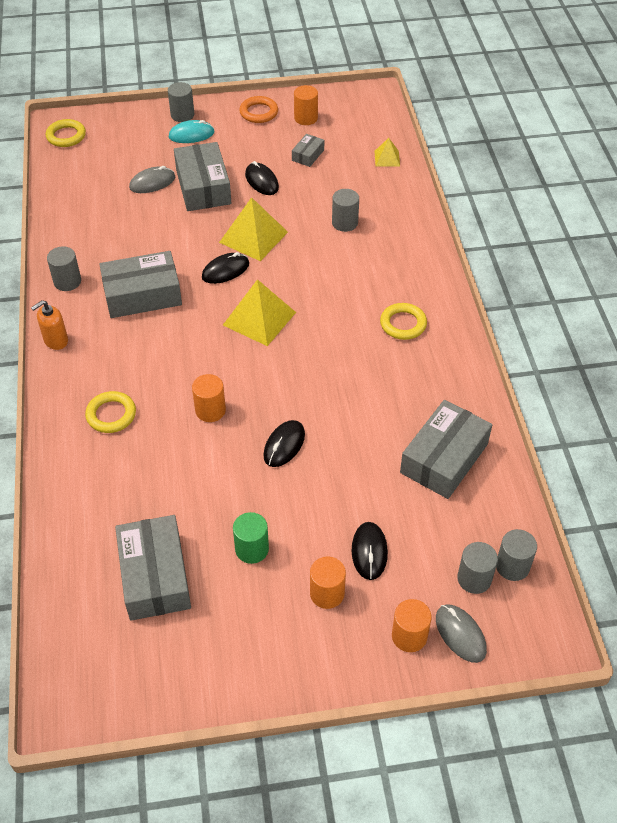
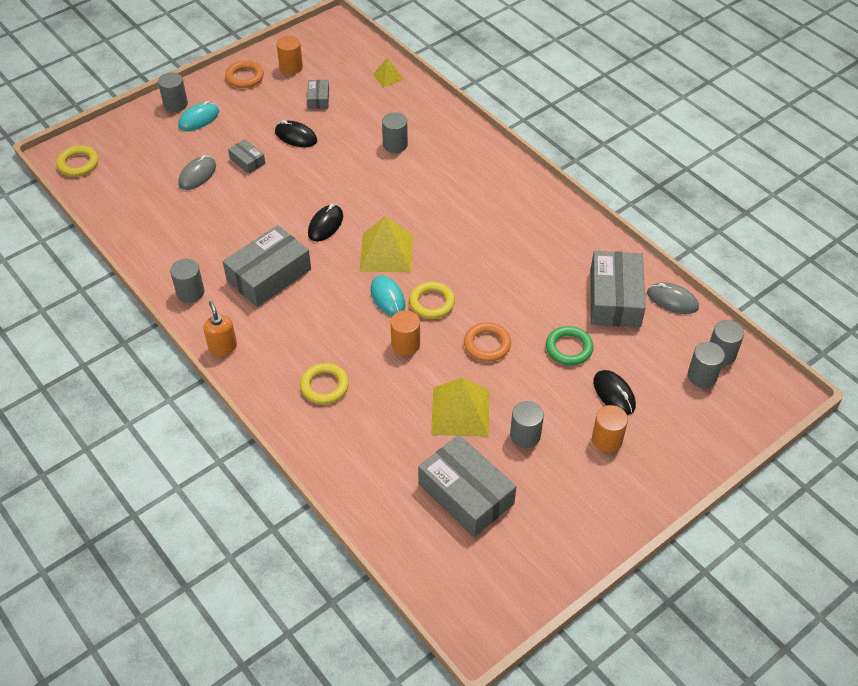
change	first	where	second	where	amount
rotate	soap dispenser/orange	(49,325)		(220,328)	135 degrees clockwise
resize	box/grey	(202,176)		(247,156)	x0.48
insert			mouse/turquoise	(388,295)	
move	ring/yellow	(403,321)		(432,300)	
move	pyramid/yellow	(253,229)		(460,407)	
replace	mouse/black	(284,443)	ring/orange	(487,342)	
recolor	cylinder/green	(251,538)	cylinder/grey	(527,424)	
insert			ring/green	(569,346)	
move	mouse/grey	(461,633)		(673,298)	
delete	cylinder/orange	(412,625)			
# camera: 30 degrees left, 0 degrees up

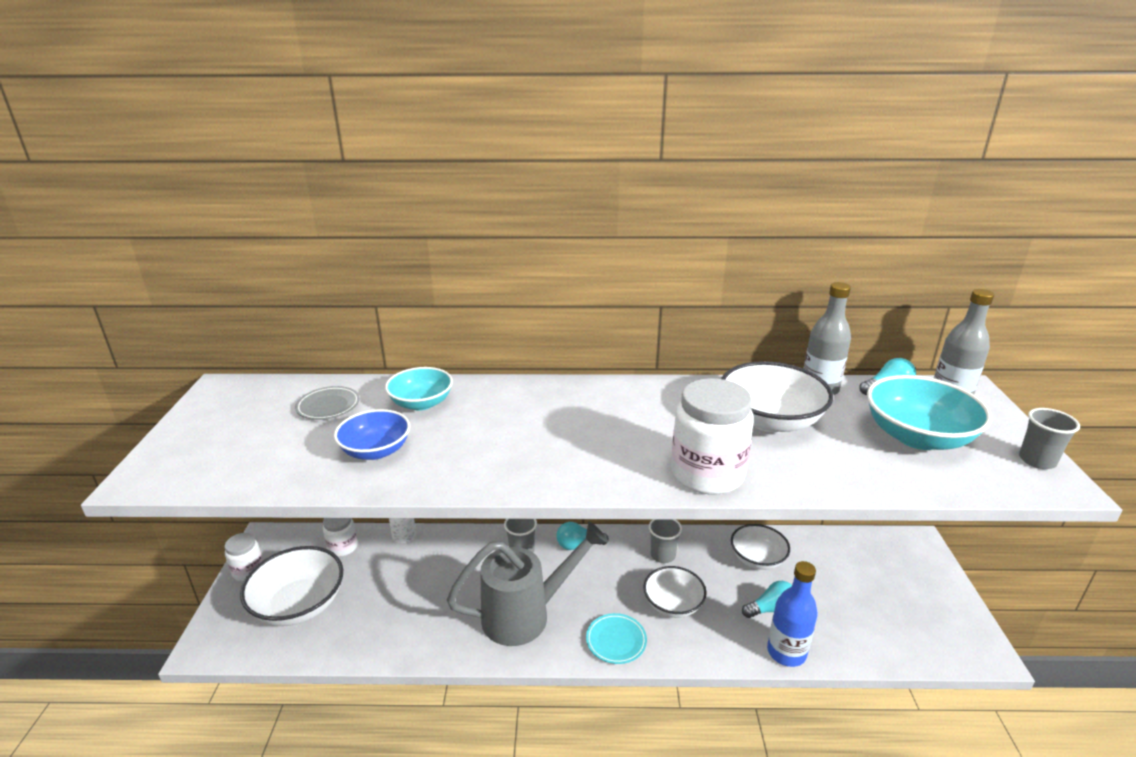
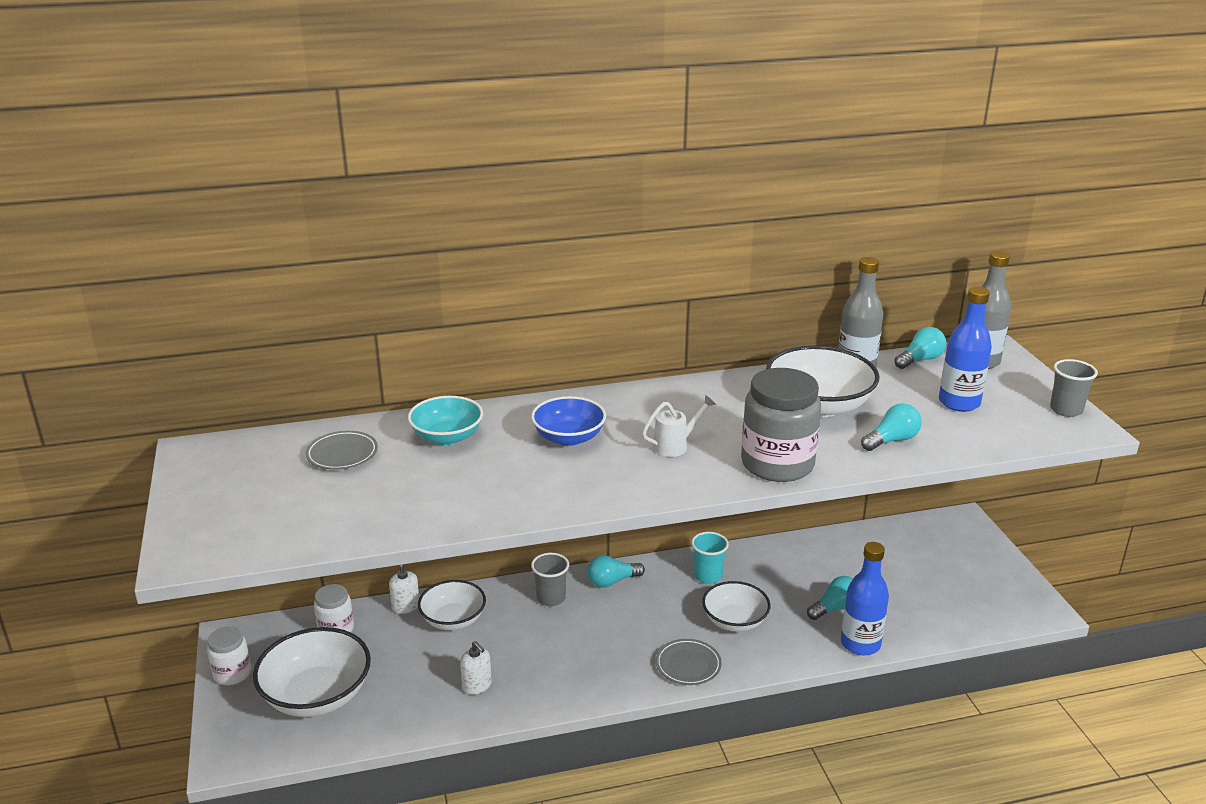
change	first	where	second	where	amount
move	bowl/white	(760,547)		(452,605)	
insert			soap dispenser/white	(476,668)	
move	bowl/blue	(372,434)		(568,421)	
insert			watering can/white	(679,426)	
recolor	plate/turquoise	(616,638)	plate/grey	(689,662)	
recolor	cup/grey	(665,541)	cup/turquoise	(710,558)	
recolor	jar/white	(712,436)	jar/grey	(781,425)	
insert			light bulb/turquoise	(891,427)	
replace	bowl/turquoise	(929,412)	bottle/blue	(965,349)	
delete	watering can/grey	(527,584)			
# camera: 15 degrees left, 0 degrees up

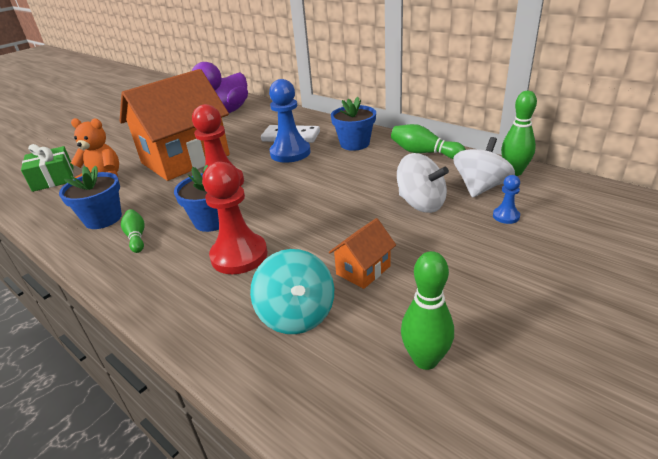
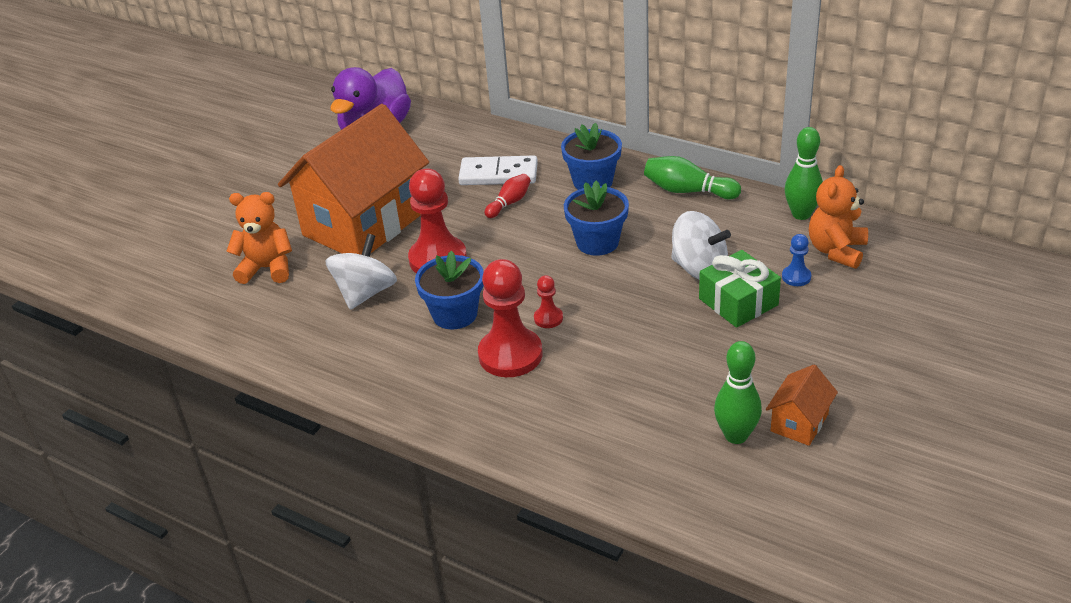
change	first	where	second	where	amount
move	spinning top/white	(484,167)		(361,272)	
replace	pawn/blue	(290,121)	bowling pin/red	(508,196)	
insert			pawn/red	(548,301)	
move	flower pot/blue	(90,197)		(596,218)	
move	gift/green	(47,168)		(740,289)	
move	house/orange	(362,253)		(802,405)	
insert			teddy bear/orange	(838,217)	
delete	bowling pin/green	(133,231)			
delete	spinning top/turquoise	(292,291)			
# camera: 10 degrees left, 5 degrees up

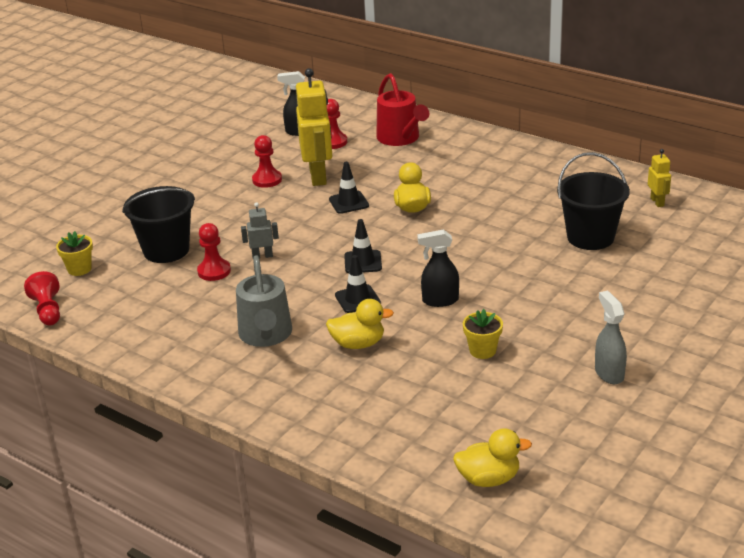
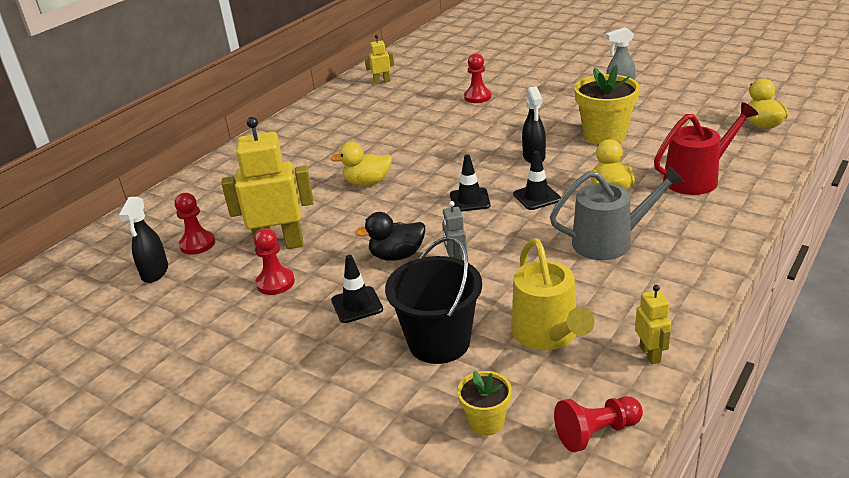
change	first	where	second	where	amount
move	traffic cone/black	(349,188)		(357,289)	
insert			duck/black	(390,236)	
move	pawn/red	(214,252)		(477,78)	
insert			watering can/yellow	(553,294)	
resize	flower pot/yellow	(483,334)		(607,105)	x1.86
insert			robot/yellow	(653,324)	
move	watering can/red	(402,109)		(706,148)	
delete	bucket/black	(593,201)			
# camera: 90 degrees left, 0 degrees up

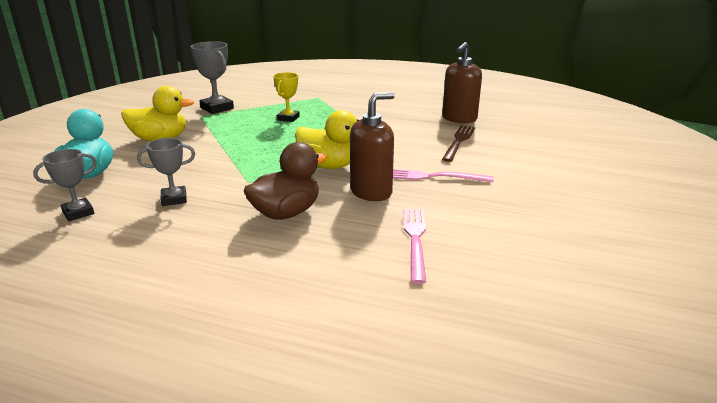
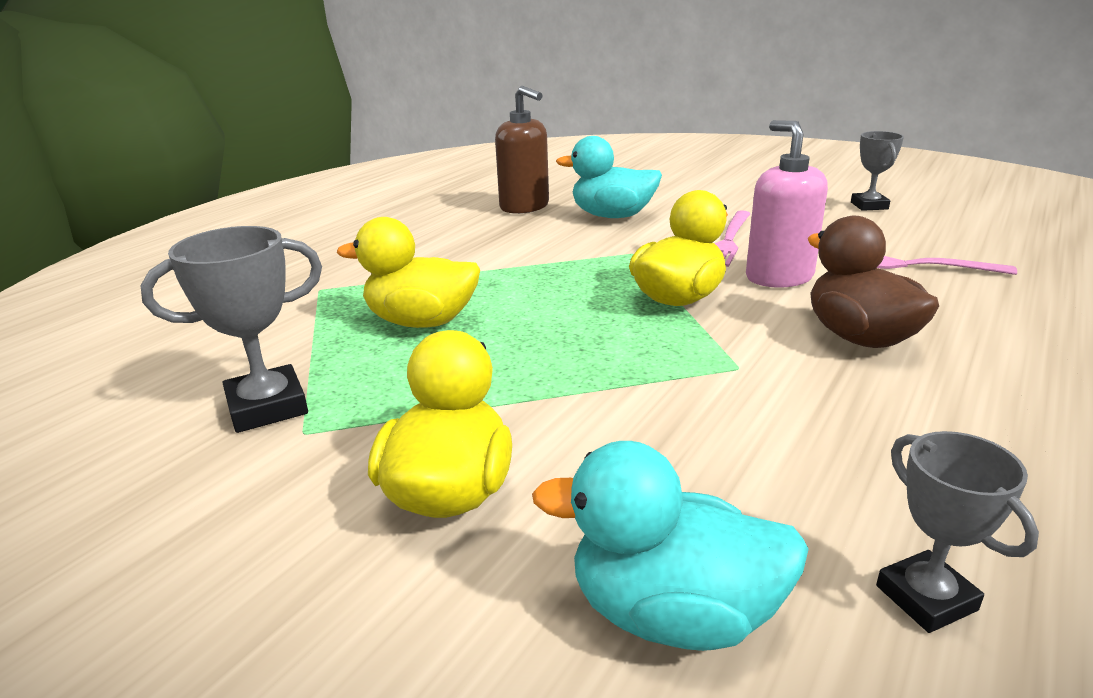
change	first	where	second	where	amount
replace	trophy/yellow	(286,97)	duck/yellow	(408,272)	
replace	fork/brown	(458,144)	duck/turquoise	(609,177)	
recolor	soap dispenser/brown	(372,146)	soap dispenser/pink	(787,204)	
move	trophy/grey	(166,172)		(877,171)	
# camera: 75 degrees left, 0 degrees up

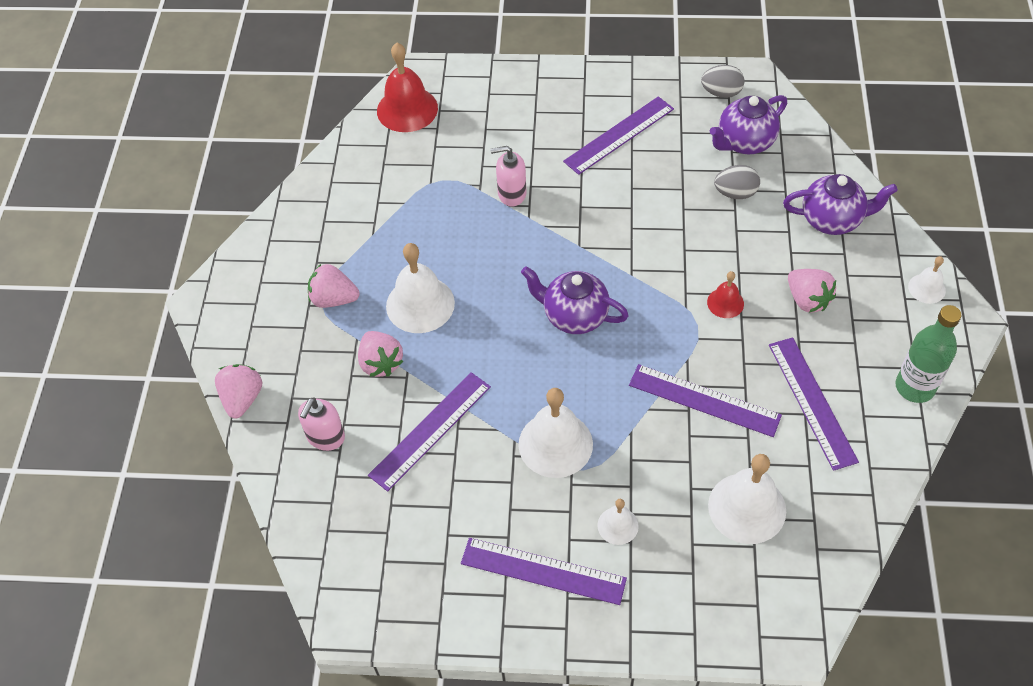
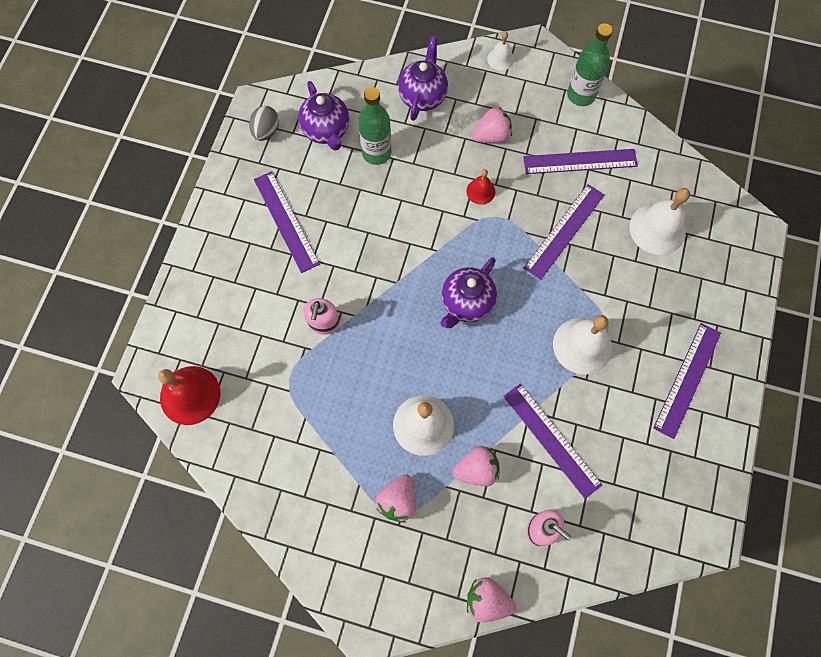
change	first	where	second	where	amount
replace	egg/grey	(737,182)	bottle/green	(374,126)	
delete	bell/white	(618,522)			
# camera: 80 degrees left, 15 degrees up

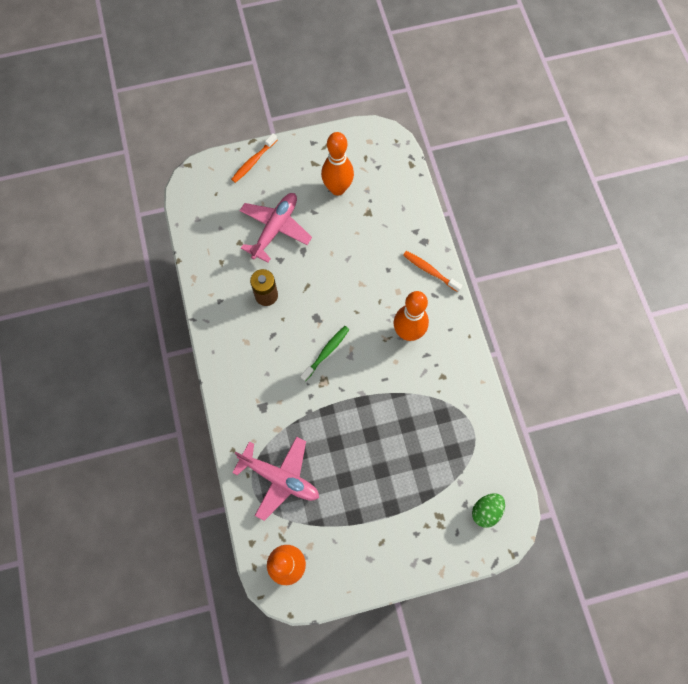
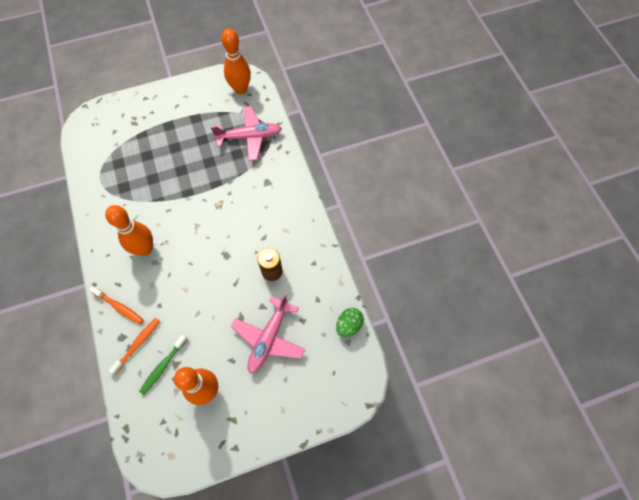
change	first	where	second	where	amount
move	toothbrush/orange	(254,158)		(134,346)	
move	toothbrush/green	(325,353)		(163,365)	
rotate	plane/pink	(275,478)		(246,133)	150 degrees clockwise
move	egg/green	(488,510)		(350,322)	
# camera: 175 degrees right, 5 degrees down

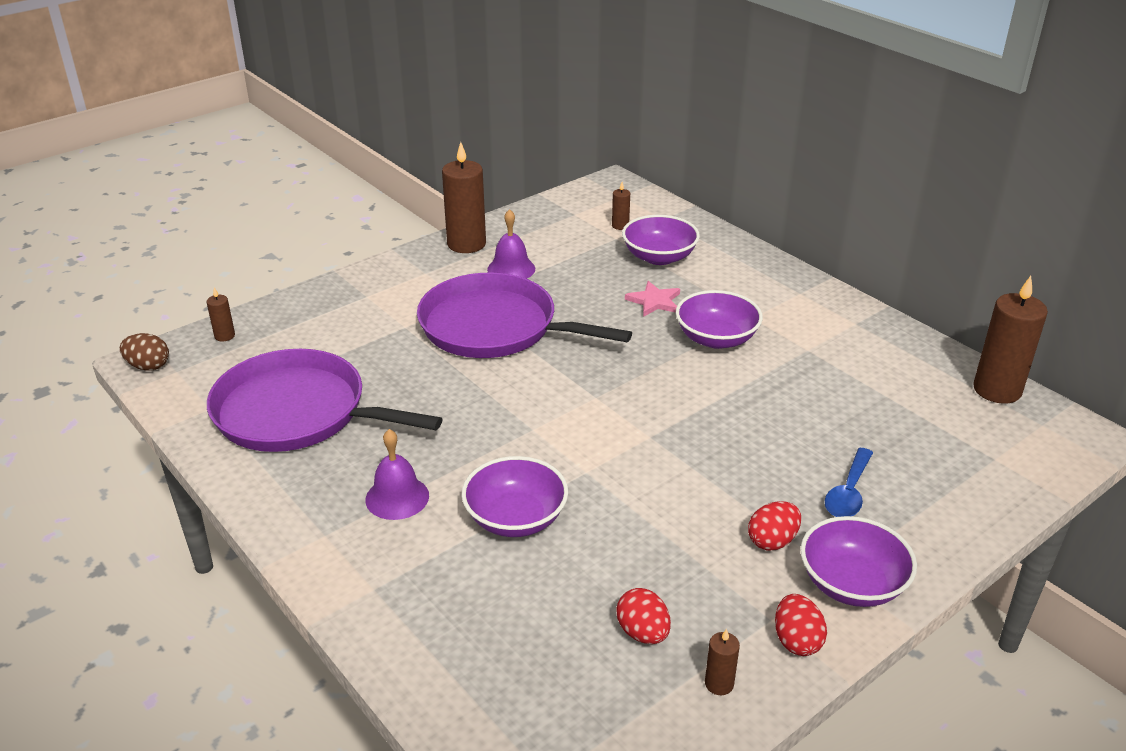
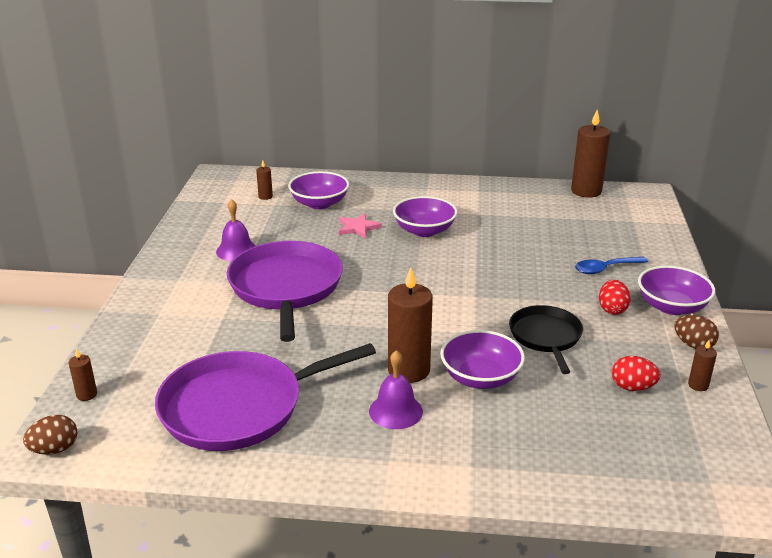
change	first	where	second	where	amount
rotate	pan/purple	(524,315)		(285,291)	105 degrees clockwise
move	candle/brown	(464,197)		(410,325)	
insert			pan/black	(546,339)	
rotate	spoon/blue	(849,482)		(611,265)	90 degrees clockwise
recolor	egg/red	(801,625)	egg/brown	(696,332)	
# camera: 45 degrees left, 5 degrees down

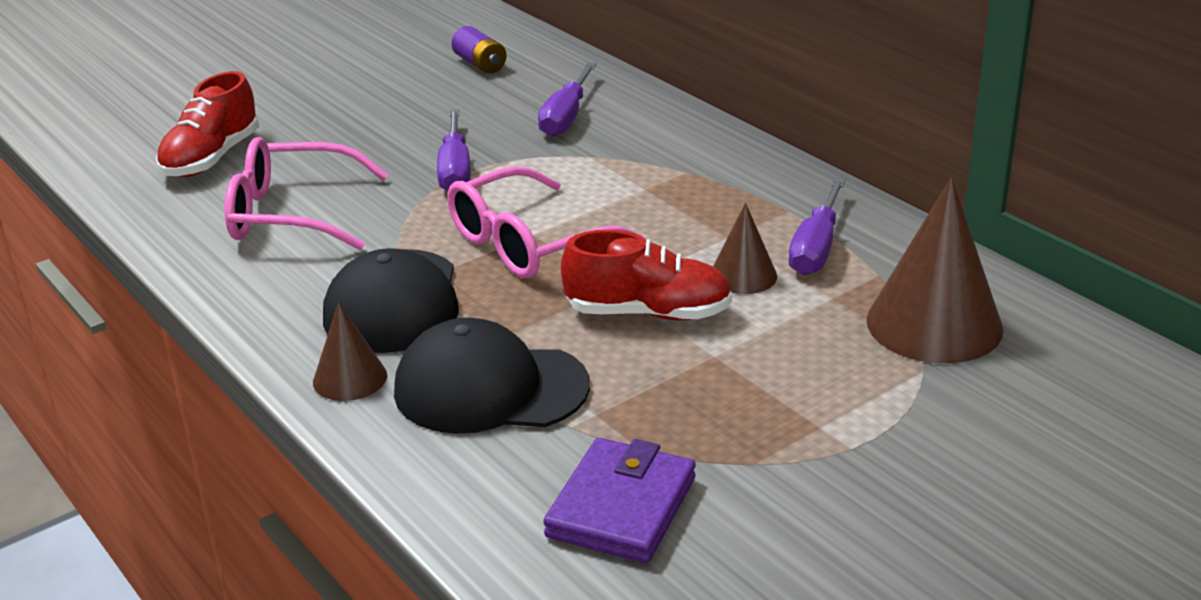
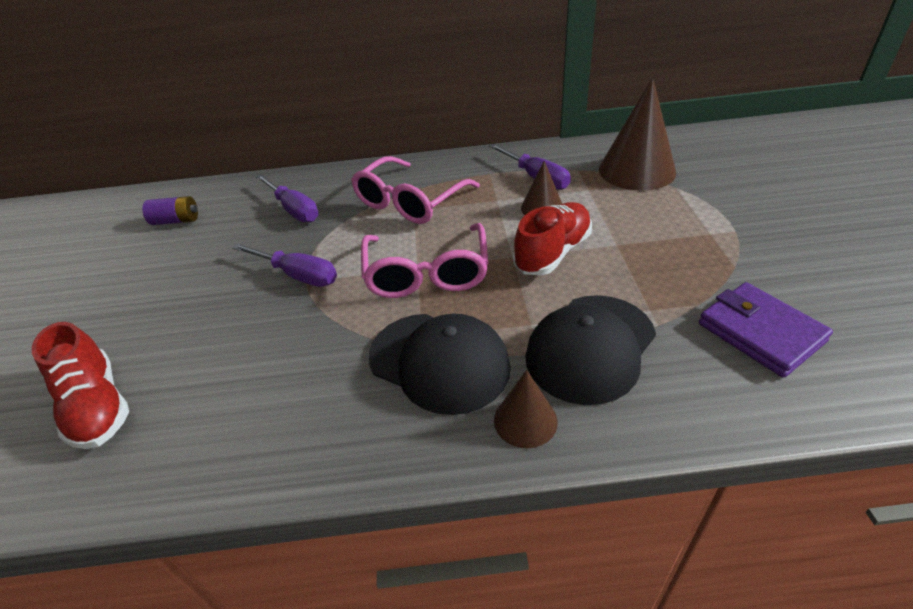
change	first	where	second	where	amount
move	glasses/pink	(306,193)		(415,190)	
# camera: 55 degrees left, 10 degrees up

